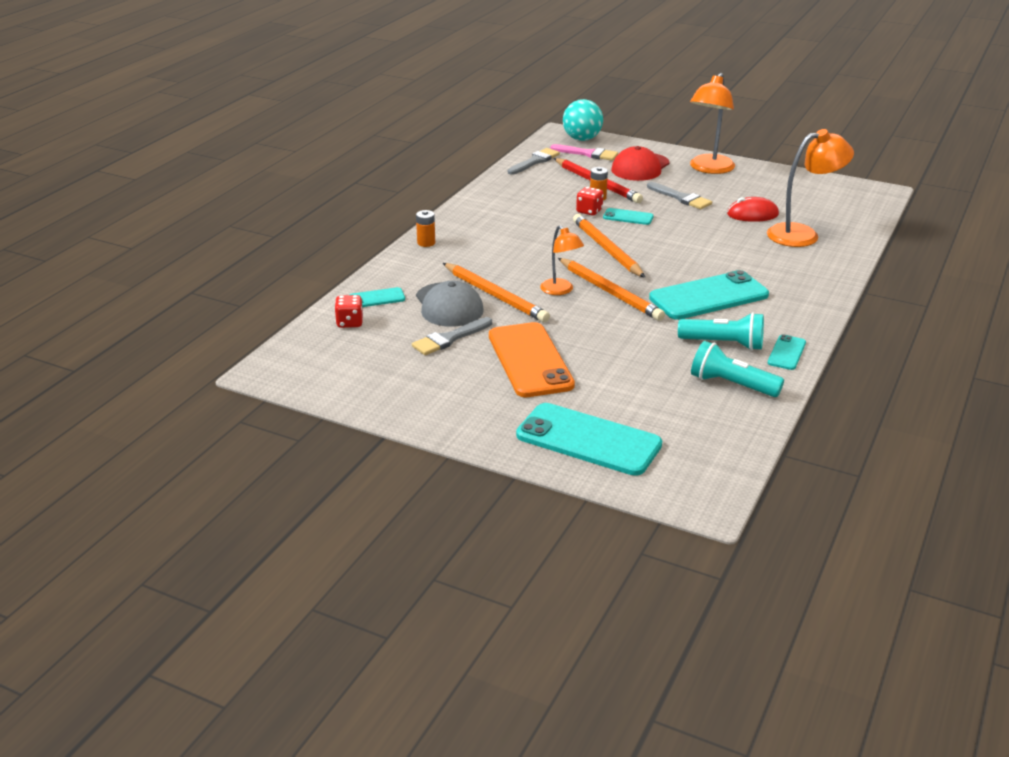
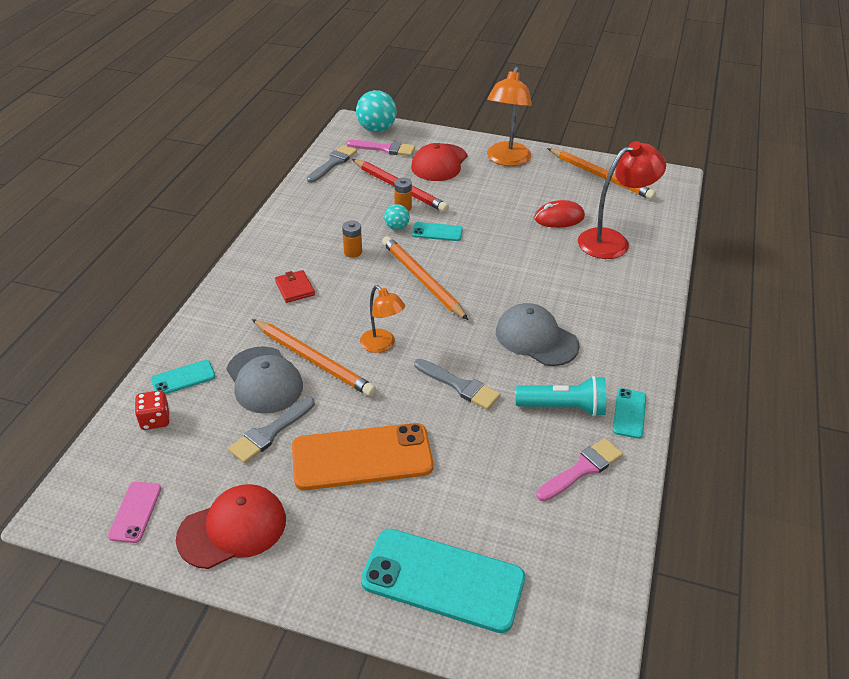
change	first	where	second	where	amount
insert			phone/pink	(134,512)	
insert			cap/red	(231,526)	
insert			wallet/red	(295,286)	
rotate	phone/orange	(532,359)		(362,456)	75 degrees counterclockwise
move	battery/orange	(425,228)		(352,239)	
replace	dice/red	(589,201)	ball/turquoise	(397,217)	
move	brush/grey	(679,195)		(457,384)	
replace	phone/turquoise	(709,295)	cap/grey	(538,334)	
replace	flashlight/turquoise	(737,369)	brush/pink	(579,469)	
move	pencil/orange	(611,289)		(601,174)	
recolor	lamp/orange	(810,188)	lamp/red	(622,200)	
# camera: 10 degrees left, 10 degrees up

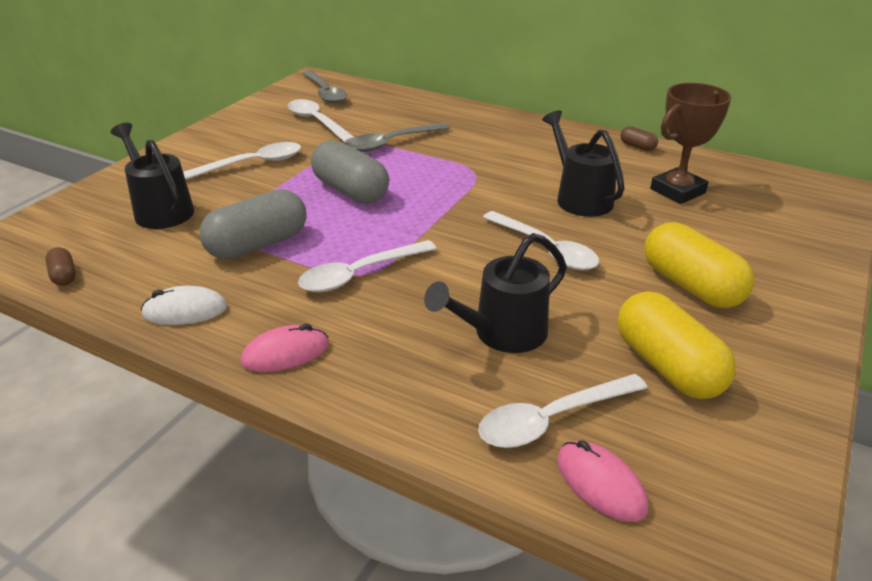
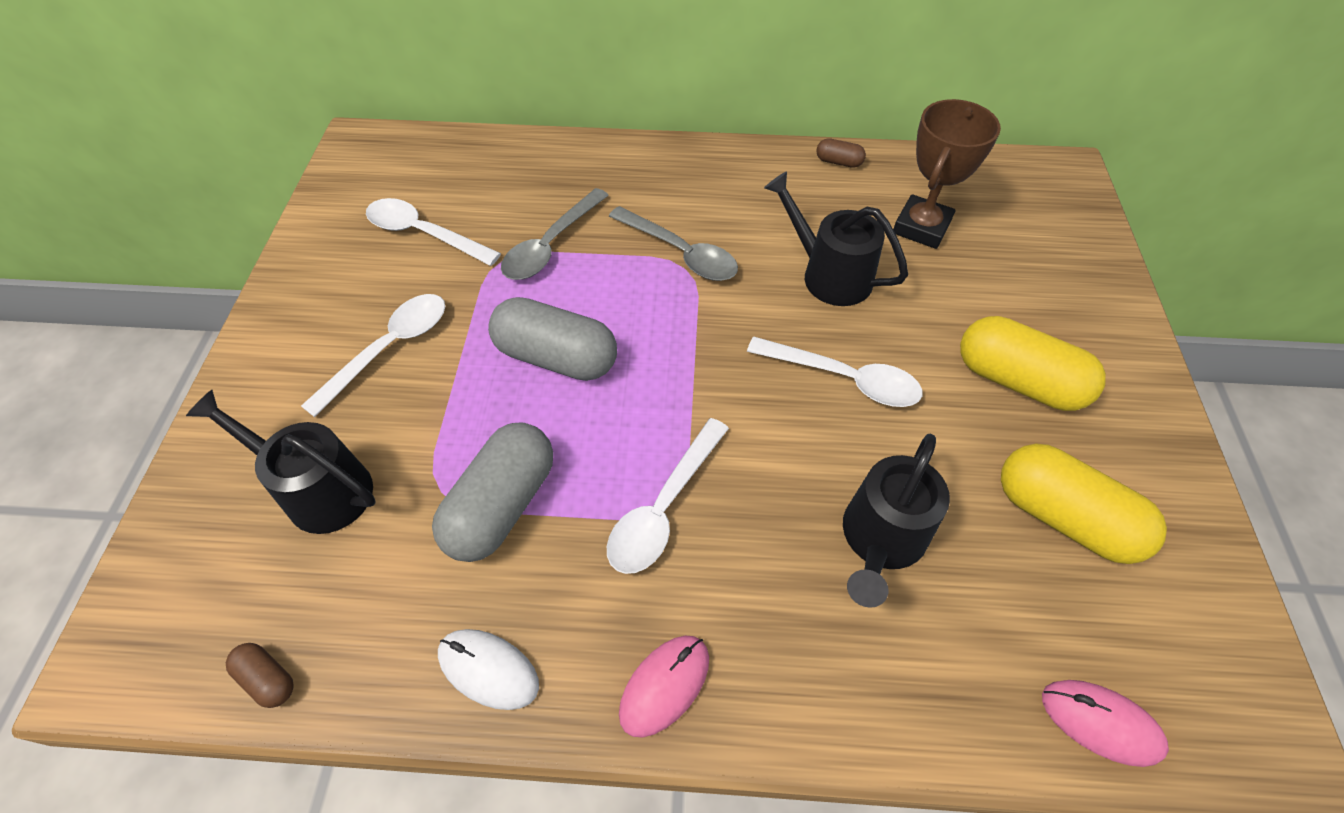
change	first	where	second	where	amount
rotate	mouse/white	(184,305)		(488,669)	60 degrees clockwise
move	spoon/grey	(324,86)		(673,243)	
delete	spoon/white	(563,411)			
# camera: 25 degrees left, 20 degrees up

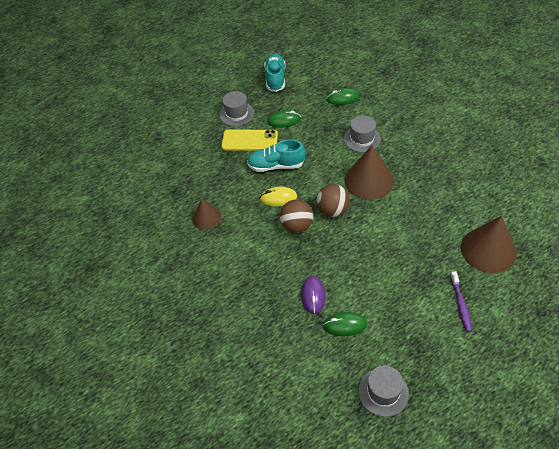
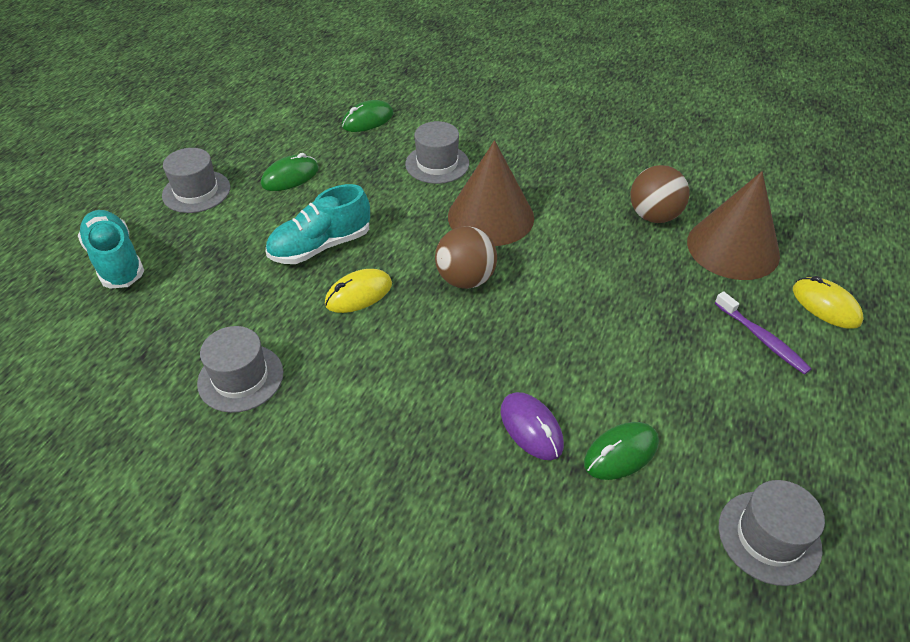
change	first	where	second	where	amount
move	shoe/turquoise	(274,72)		(111,249)	
replace	cone/brown	(206,214)	hat/grey	(240,369)	
move	ball/brown	(296,216)		(660,194)	
insert			mouse/yellow	(828,302)	
delete	phone/yellow	(249,140)			
# camera: 35 degrees left, 5 degrees down

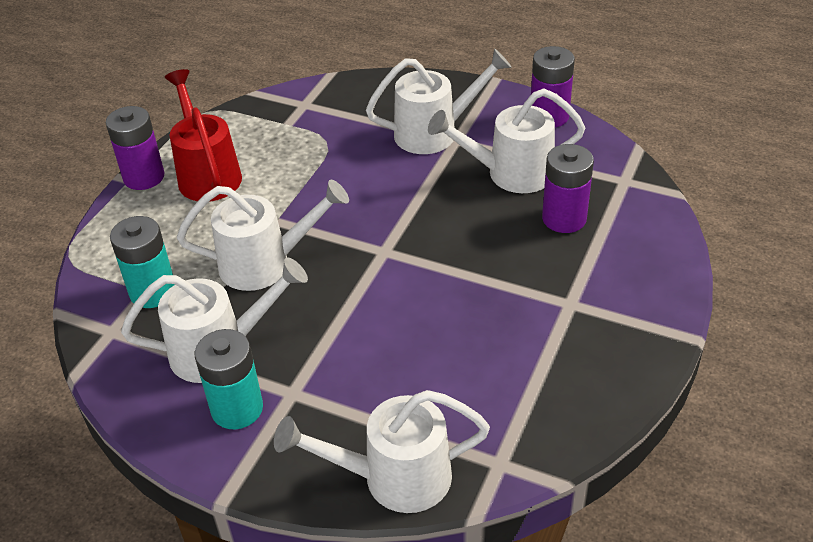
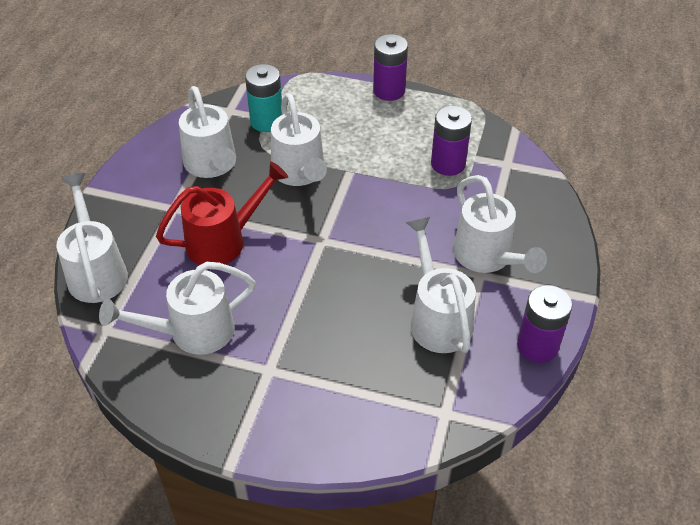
change	first	where	second	where	amount
insert			watering can/white	(177,308)	
move	watering can/red	(203,135)		(222,213)	
move	battery/purple	(568,188)		(451,141)	
delete	battery/turquoise	(228,379)			
# camera: 80 degrees right, 5 degrees up

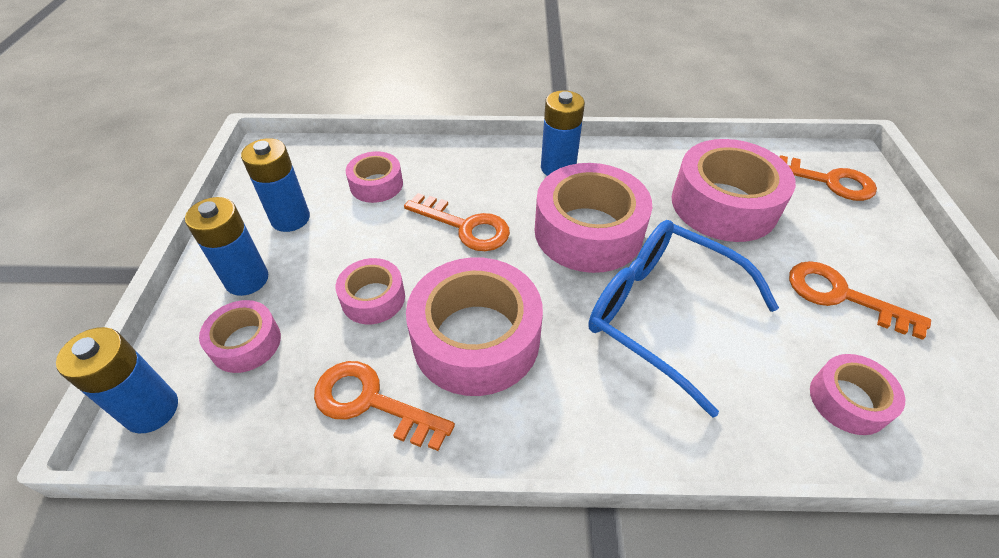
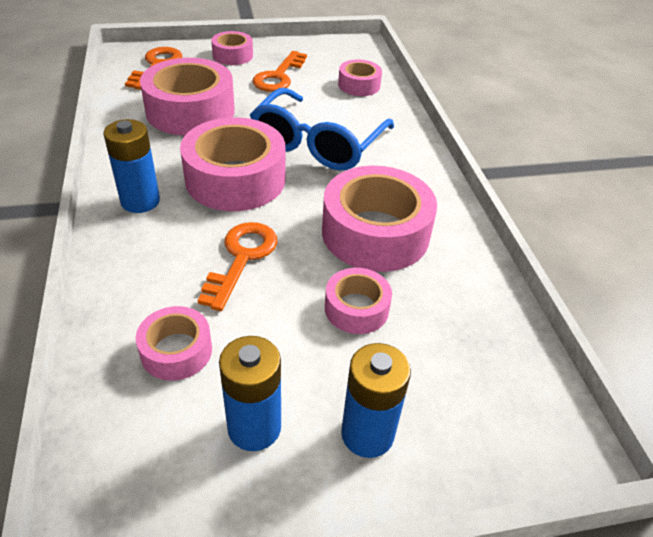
change	first	where	second	where	amount
move	tape/pink	(240,336)		(232,48)	
delete	battery/blue	(117,380)			
delete	key/orange	(384,406)			
# camera: 105 degrees left, 5 degrees down

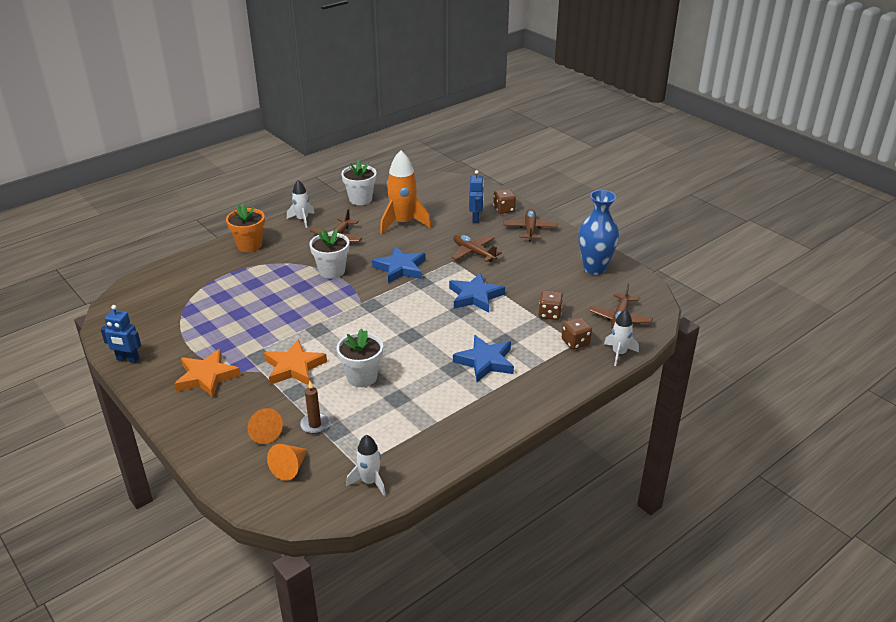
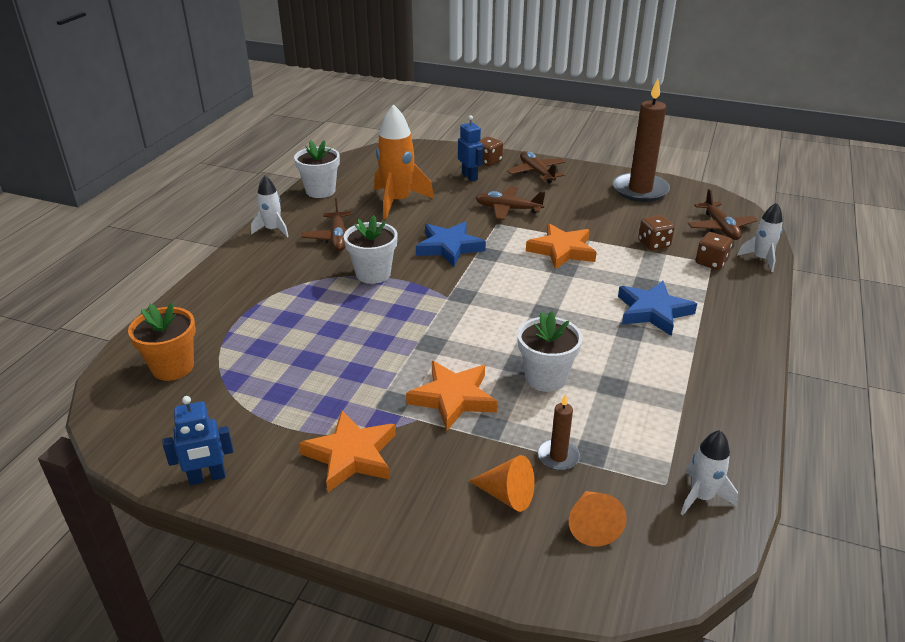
change	first	where	second	where	amount
move	flower pot/orange	(245,228)		(162,342)	
recolor	star/blue	(477,293)	star/orange	(561,246)	
replace	vase/blue	(598,232)	candle/brown	(641,140)	
# camera: 30 degrees left, 0 degrees up

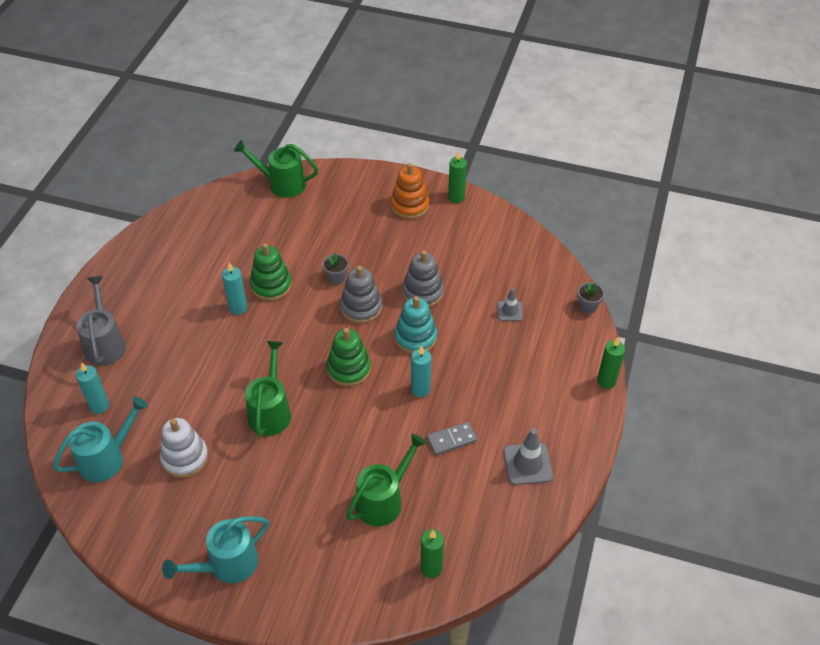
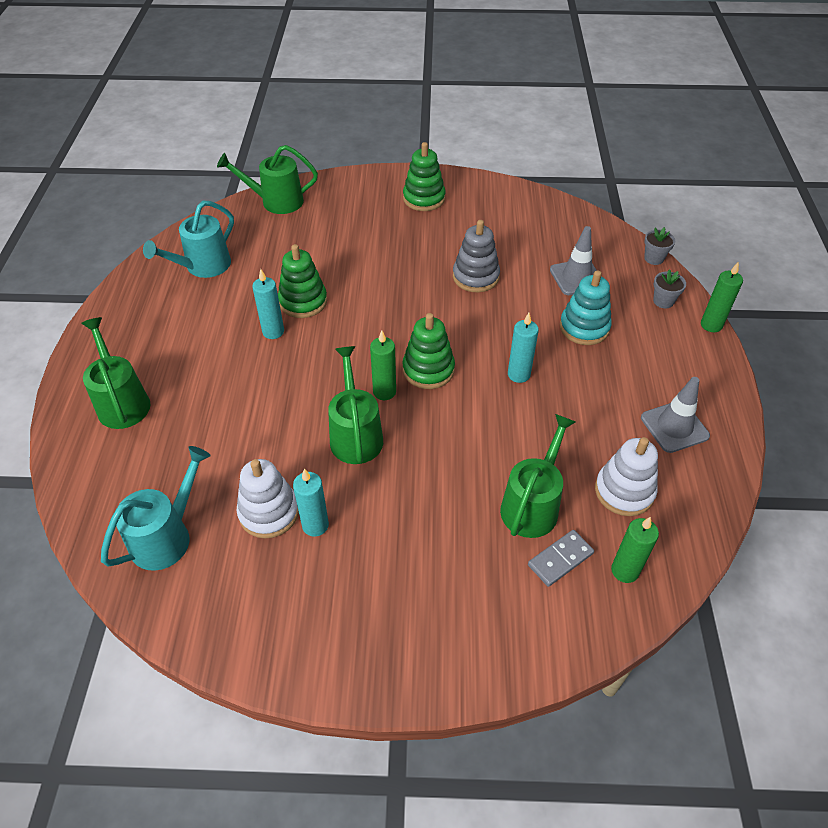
change	first	where	second	where	amount
recolor	watering can/grey	(101,321)	watering can/green	(116,373)	
move	watering can/turquoise	(215,549)		(188,239)	
move	candle/turquoise	(92,388)		(311,503)	
move	candle/green	(457,177)		(383,365)	
recolor	stacking toy/orange	(410,191)	stacking toy/green	(424,176)	
move	domino/grey	(452,438)		(561,558)	
resize	traffic cone/grey	(510,304)		(573,260)	x1.62
move	stacking toy/turquoise	(415,325)		(586,307)	
insert			stacking toy/white	(626,476)	
move	flower pot/grey	(335,269)		(669,288)	
delete	stacking toy/grey	(361,295)			
# camera: 15 degrees left, 0 degrees up

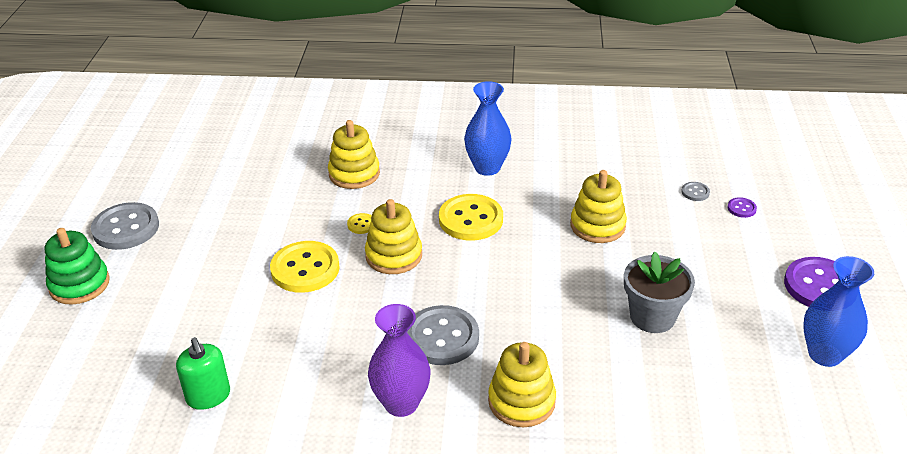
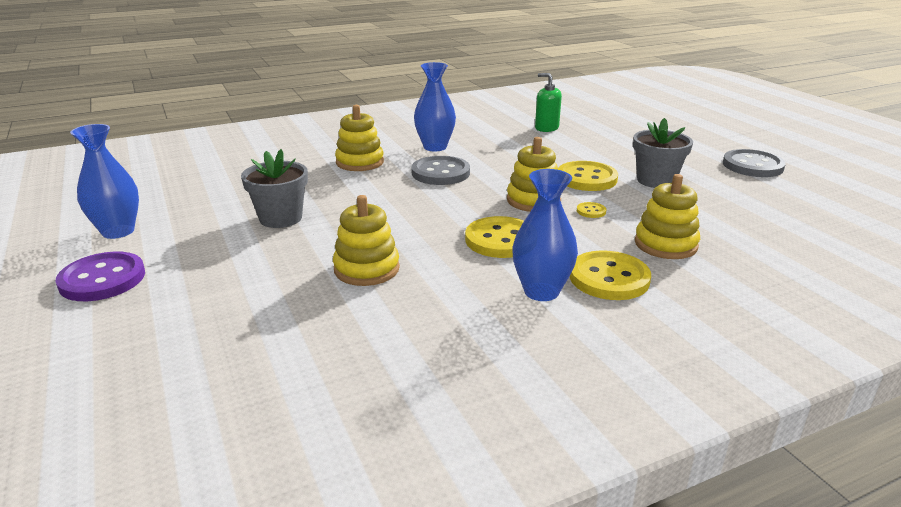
change	first	where	second	where	amount
recolor	vase/purple	(399,360)	vase/blue	(435,107)	
insert			button/yellow	(610,275)	
insert			flower pot/grey	(663,153)	
delete	stacking toy/green	(77,266)			
delete	button/grey	(696,191)			
delete	button/purple	(742,207)			
# camera: 150 degrees right, 10 degrees down

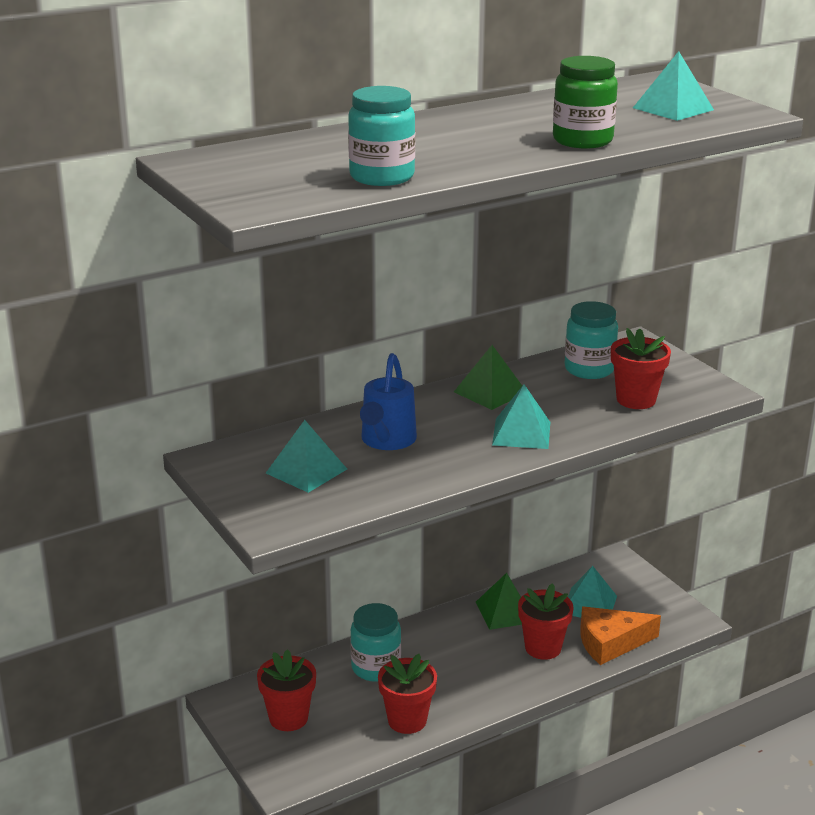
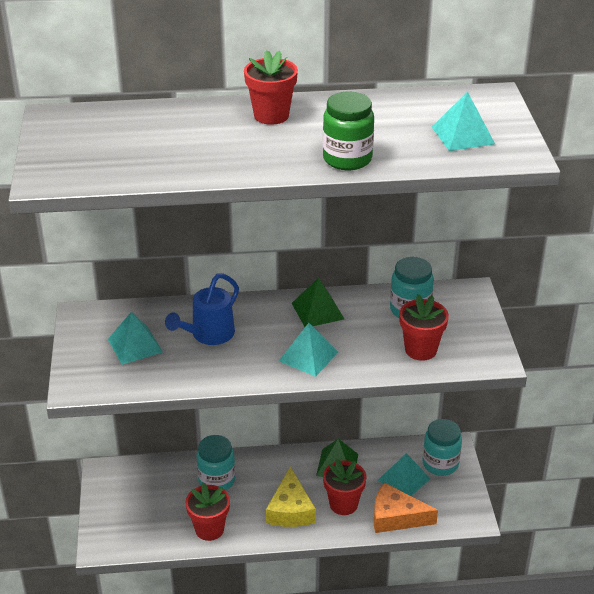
change	first	where	second	where	amount
move	flower pot/red	(286,690)		(271,87)	
insert			cheese/yellow	(291,497)	
move	jar/turquoise	(381,136)		(442,447)	
# camera: 25 degrees right, 10 degrees up

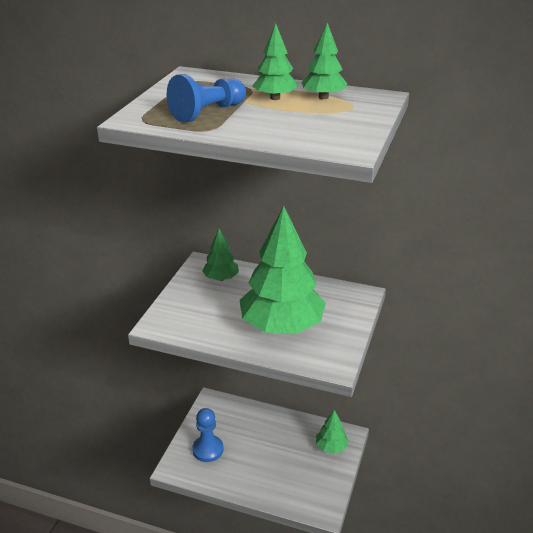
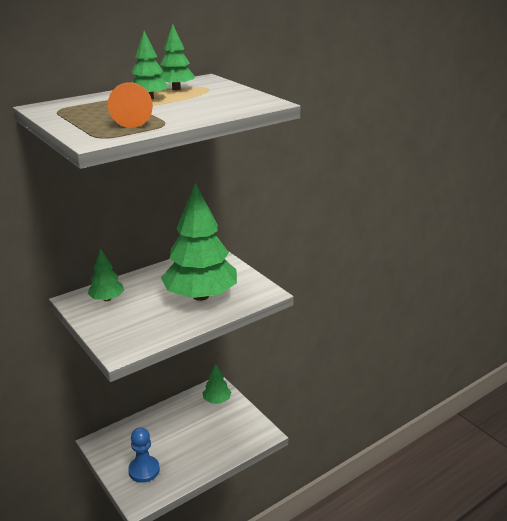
change	first	where	second	where	amount
recolor	pawn/blue	(206,98)	pawn/orange	(130,105)	
# camera: 55 degrees left, 5 degrees down

